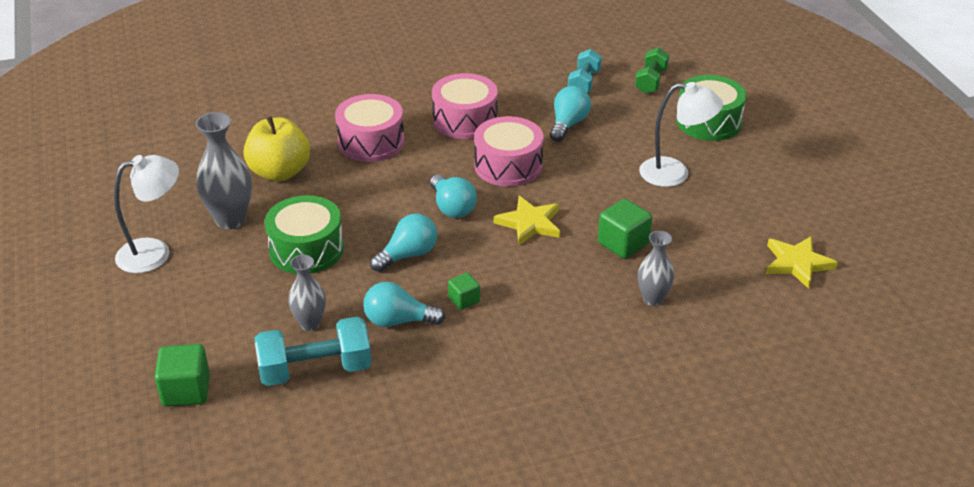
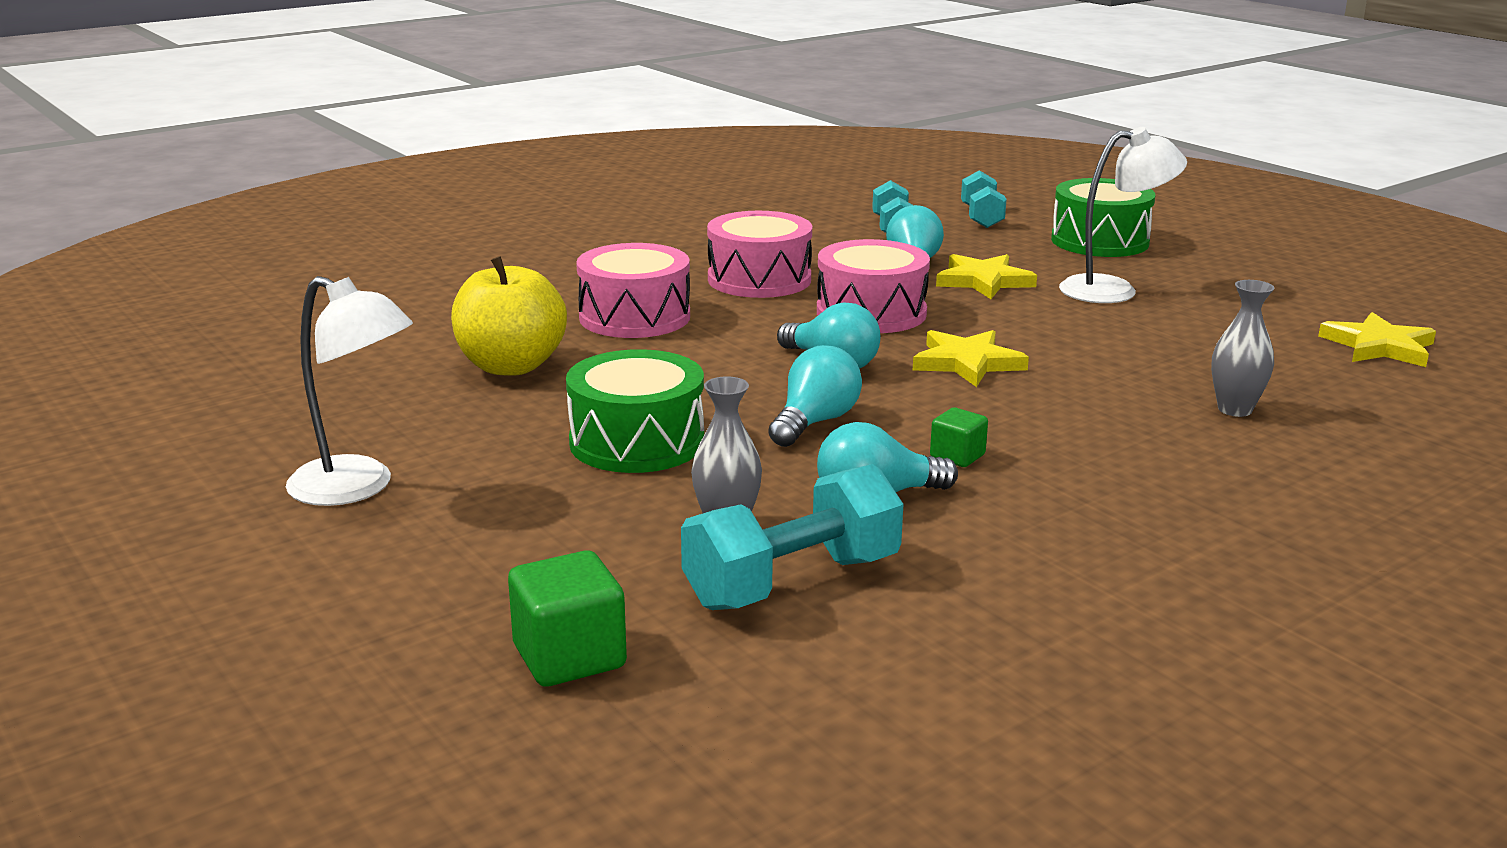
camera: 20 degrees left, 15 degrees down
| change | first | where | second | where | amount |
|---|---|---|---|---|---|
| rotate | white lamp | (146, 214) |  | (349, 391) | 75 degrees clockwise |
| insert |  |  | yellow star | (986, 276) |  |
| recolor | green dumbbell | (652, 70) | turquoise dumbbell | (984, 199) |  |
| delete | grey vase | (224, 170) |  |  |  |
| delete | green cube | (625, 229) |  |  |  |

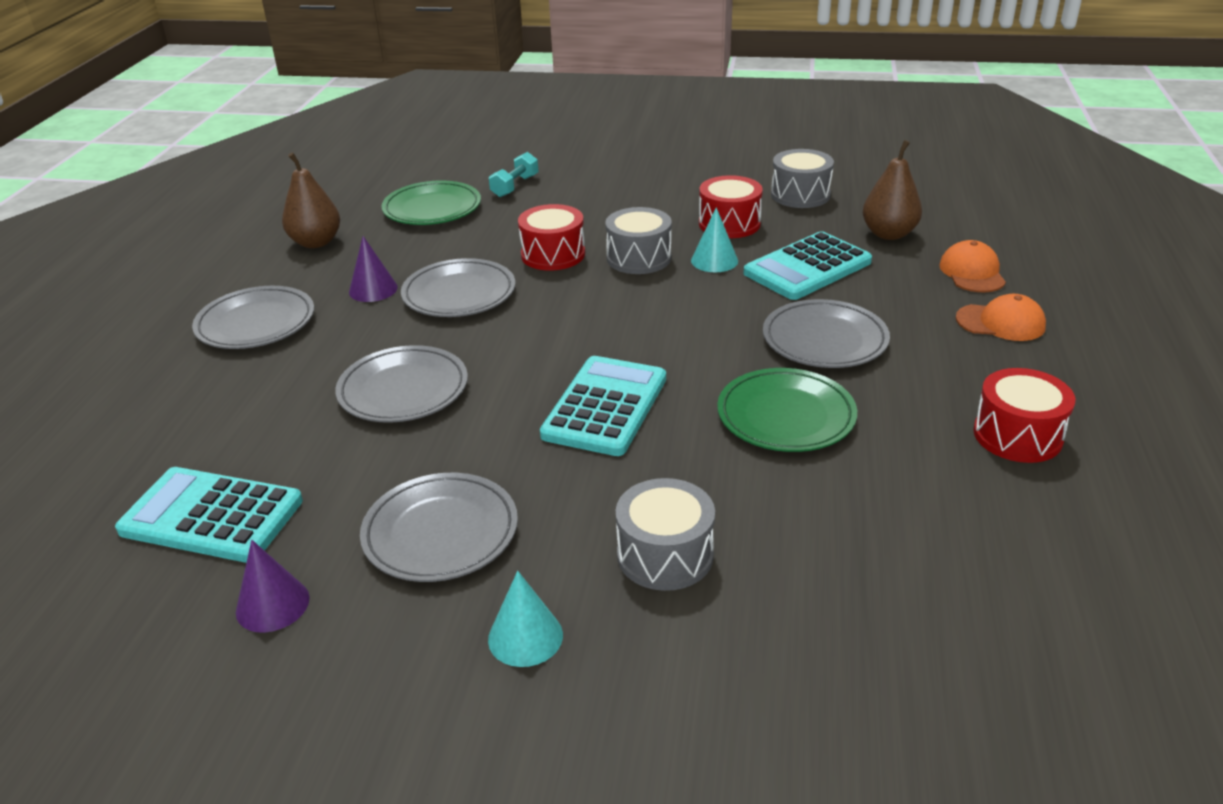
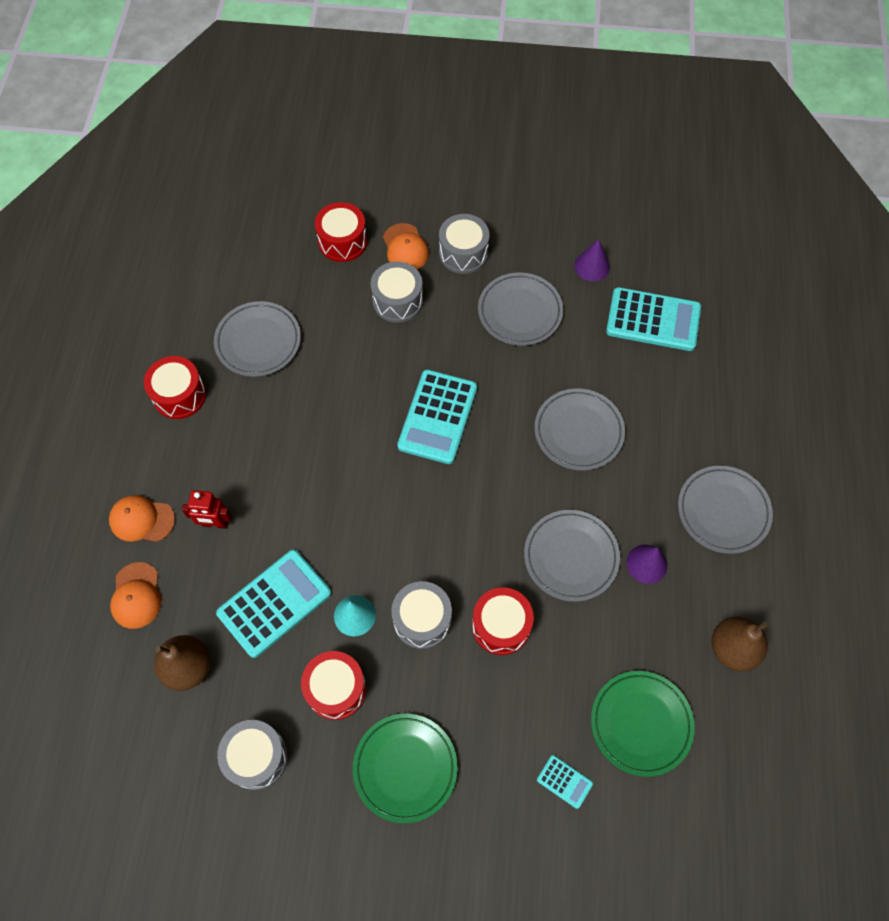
camera: 175 degrees right, 30 degrees up
| change | first | where | second | where | amount |
|---|---|---|---|---|---|
| insert |  |  | red robot | (207, 509) |  |
| move | grey plate | (826, 333) |  | (257, 339) |  |
| insert |  |  | red drum | (341, 232) |  |
| move | green plate | (787, 410) |  | (405, 768) |  |
| insert |  |  | orange cap | (406, 246) |  |
| replace | turquoise cone | (525, 619) | grey drum | (464, 244) |  |
| replace | turquoise dumbbell | (514, 174) | turquoise calculator | (565, 782) |  |

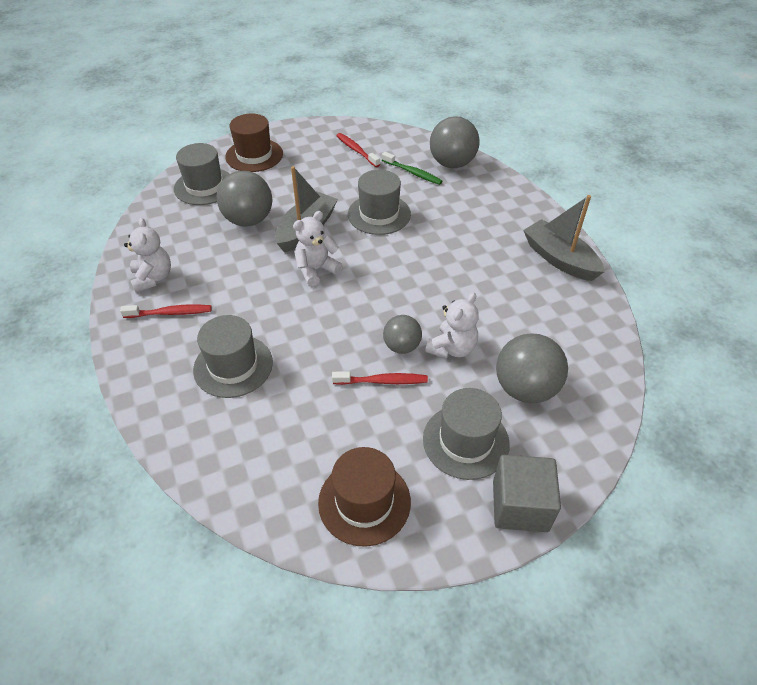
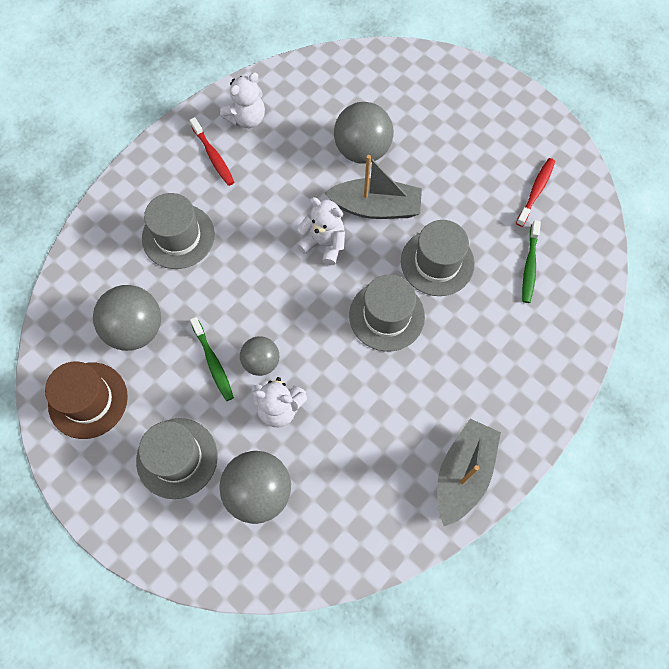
camera: 65 degrees right, 20 degrees up
| change | first | where | second | where | amount |
|---|---|---|---|---|---|
| move | grey ball | (455, 142) |  | (127, 318) |  |
| recolor | red toothbrush | (380, 378) | green toothbrush | (212, 359) |  |
| move | grey hat | (202, 174) |  | (387, 313) |  |
| delete | brown hat | (254, 142) |  |  |  |
| delete | grey cube | (527, 493) |  |  |  |

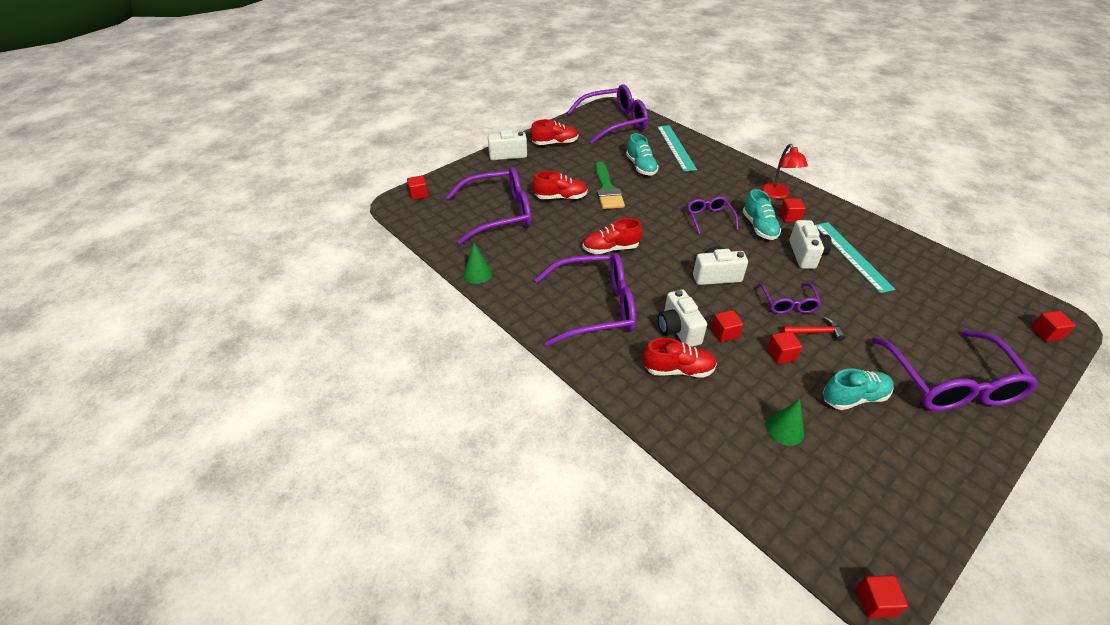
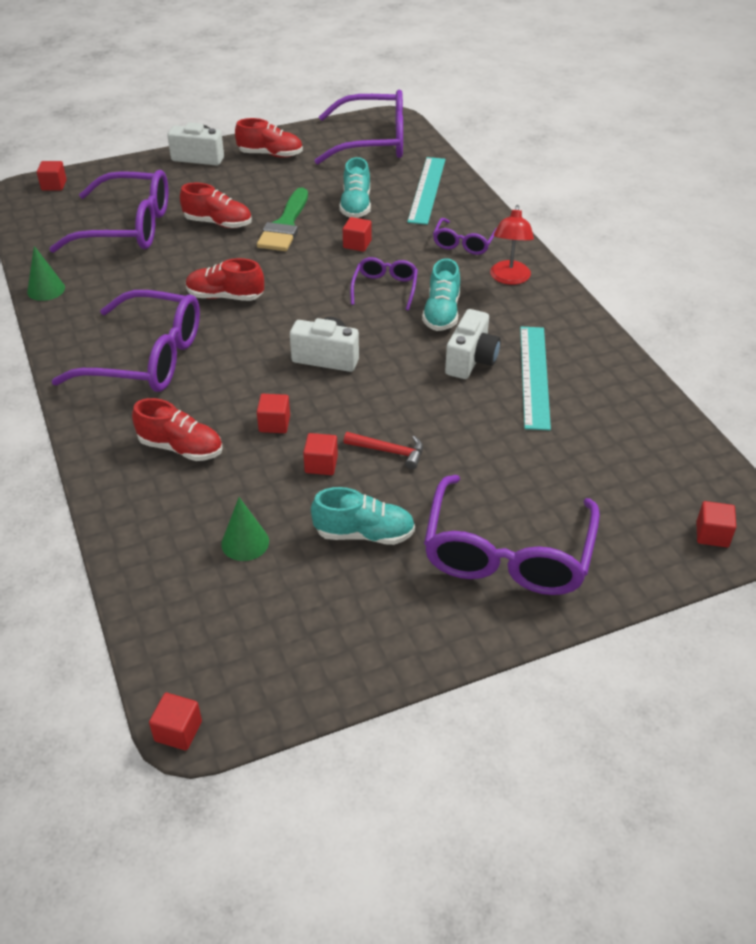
camera: 20 degrees right, 0 degrees up
| change | first | where | second | where | amount |
|---|---|---|---|---|---|
| move | red cube | (793, 210) |  | (357, 234) |  |
| move | purple glasses | (790, 298) |  | (465, 236) |  |
| delete | white camera | (682, 318) |  |  |  |

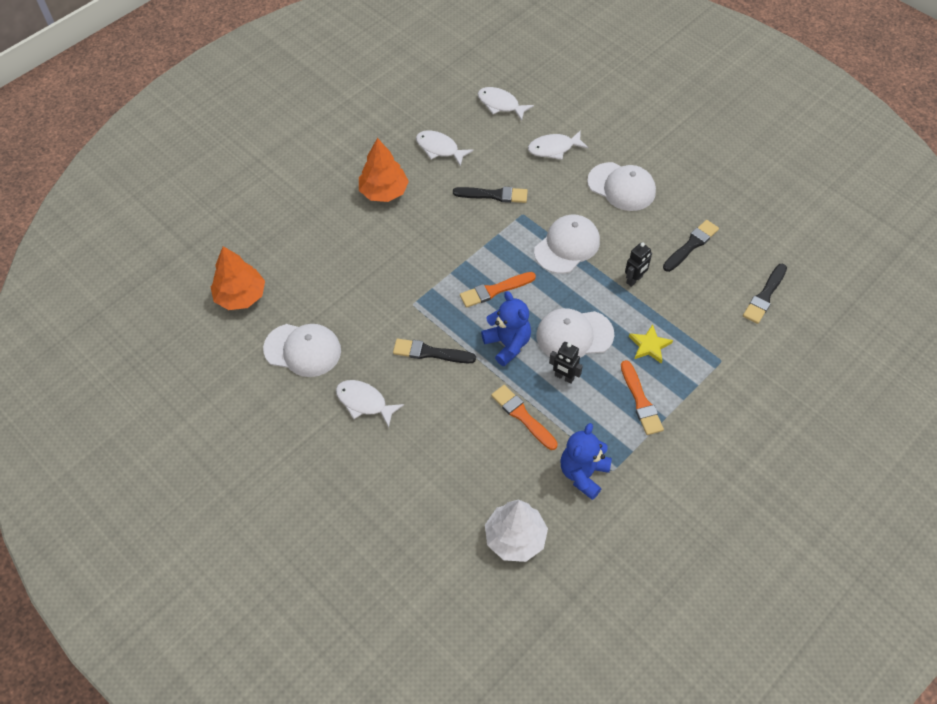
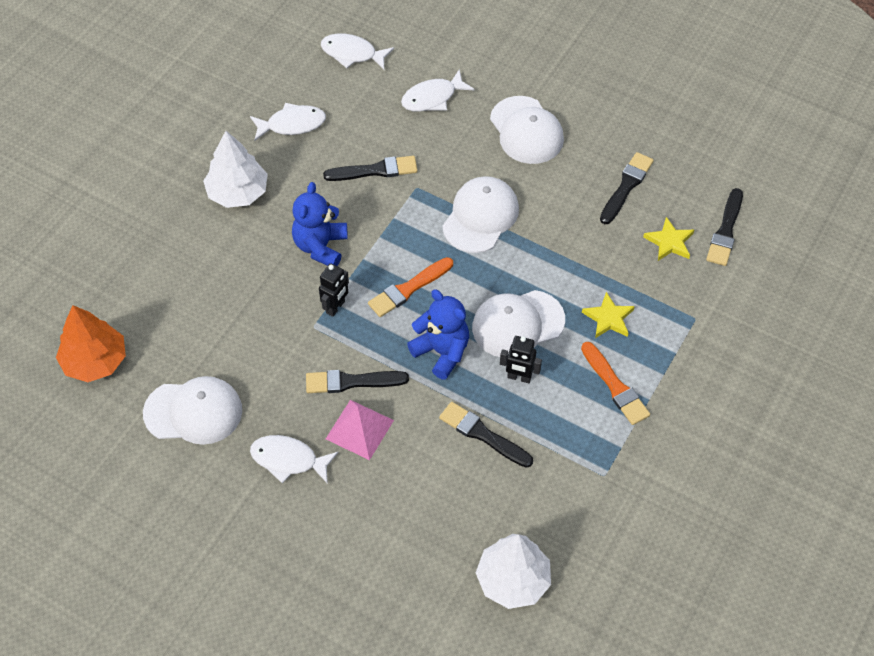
camera: 15 degrees left, 0 degrees up
| change | first | where | second | where | amount |
|---|---|---|---|---|---|
| recolor | orange tree | (384, 170) | white tree | (235, 169) |  |
| rotate | white fish | (445, 148) |  | (288, 122) | 150 degrees clockwise |
| move | blue teddy bear | (586, 461) |  | (320, 224) |  |
| move | black robot | (638, 264) |  | (334, 290) |  |
| insert |  |  | pink pyramid | (360, 430) |  |
| recolor | orange brush | (524, 417) | black brush | (486, 435) |  |
| rotate | white cap | (621, 186) |  | (527, 130) | 45 degrees clockwise |
| insert |  |  | yellow star | (668, 239) |  |

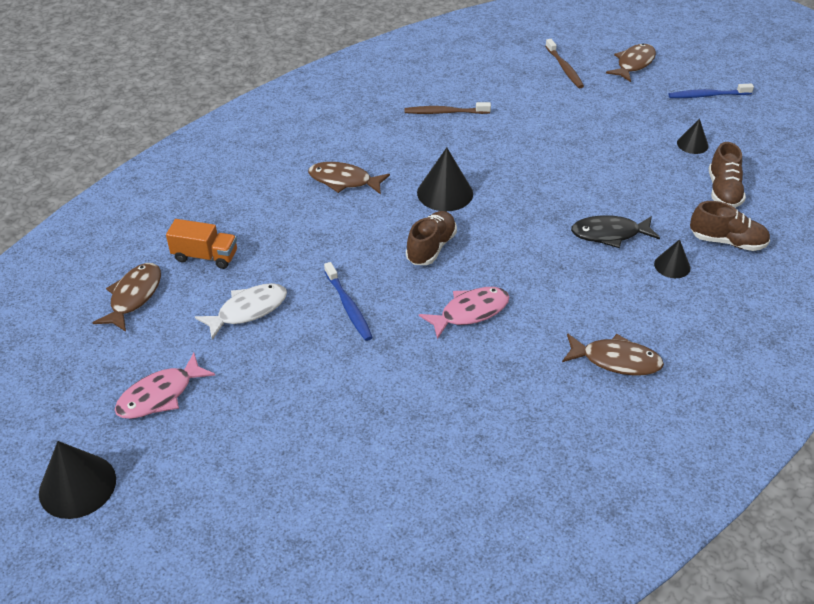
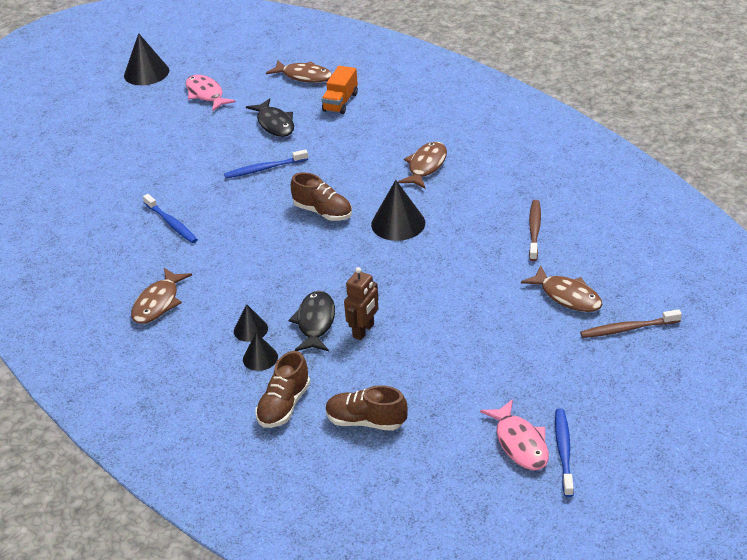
camera: 100 degrees right, 5 degrees down
| change | first | where | second | where | amount |
|---|---|---|---|---|---|
| insert |  |  | blue toothbrush | (170, 218) |  |
| move | black cone | (693, 136) |  | (251, 323) |  |
| recolor | white fish | (241, 311) | black fish | (270, 117) |  |
| insert |  |  | brown robot | (361, 303) |  |
| move | pink fish | (464, 313) |  | (514, 434) |  |
| move | brown fish | (631, 63) |  | (562, 288) |  |

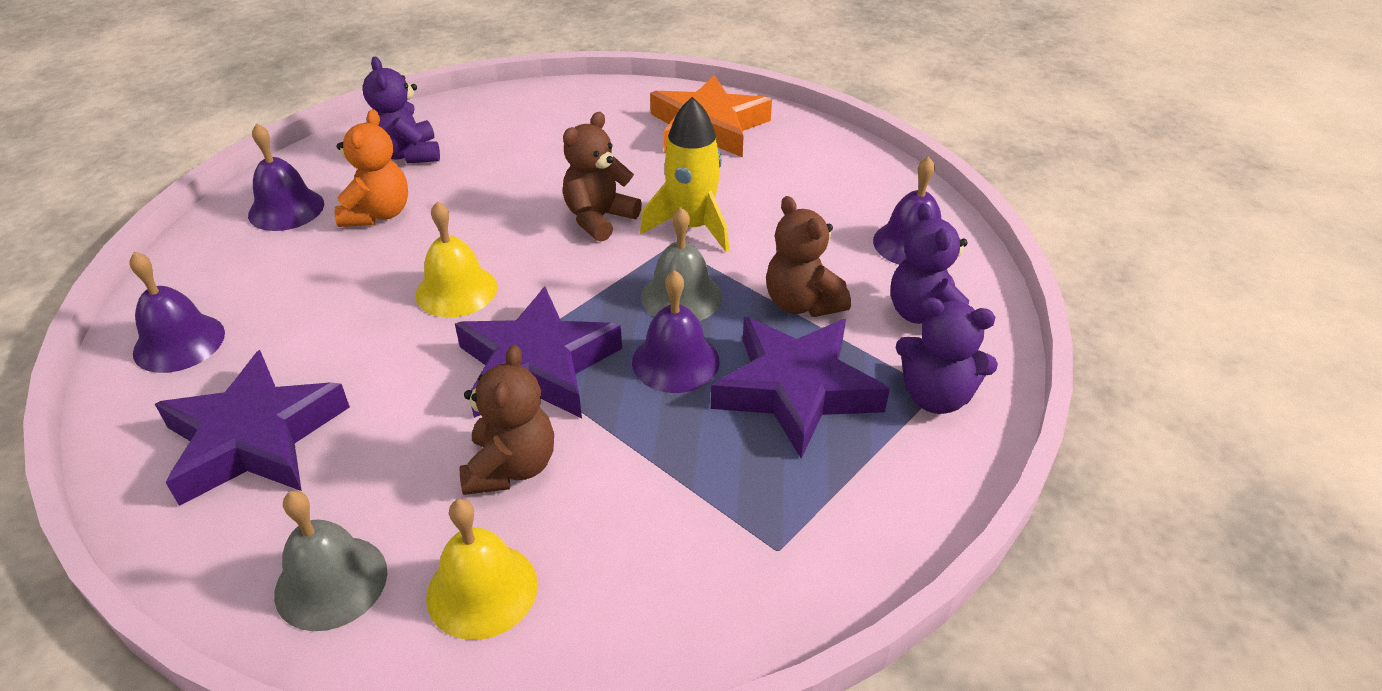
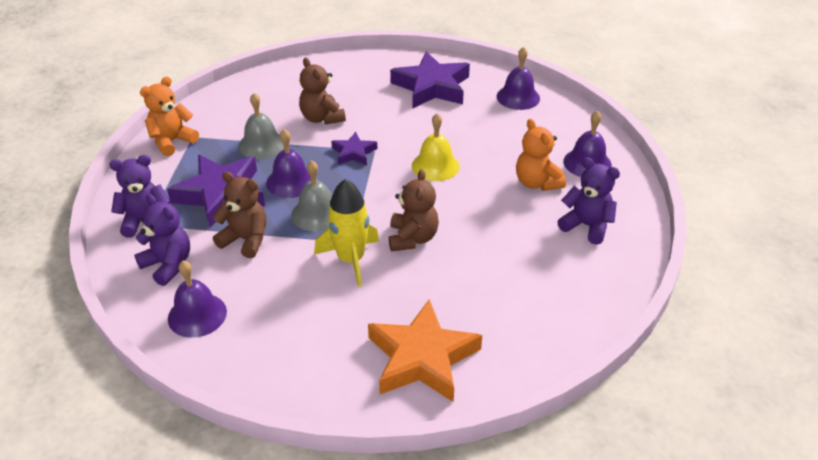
camera: 145 degrees right, 0 degrees up
| change | first | where | second | where | amount |
|---|---|---|---|---|---|
| insert |  |  | orange teddy bear | (169, 116) |  |
| move | grey bell | (330, 561) |  | (261, 126) |  |
| resize | purple star | (538, 353) |  | (354, 148) | x0.52 |
| delete | yellow bell | (482, 569) |  |  |  |

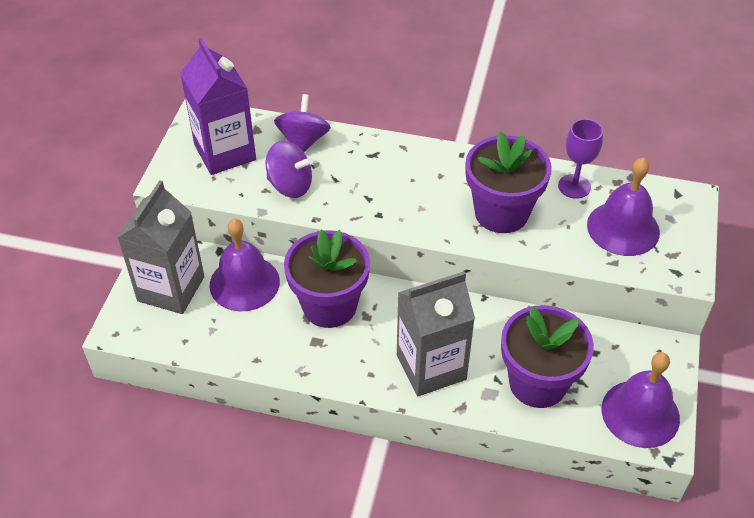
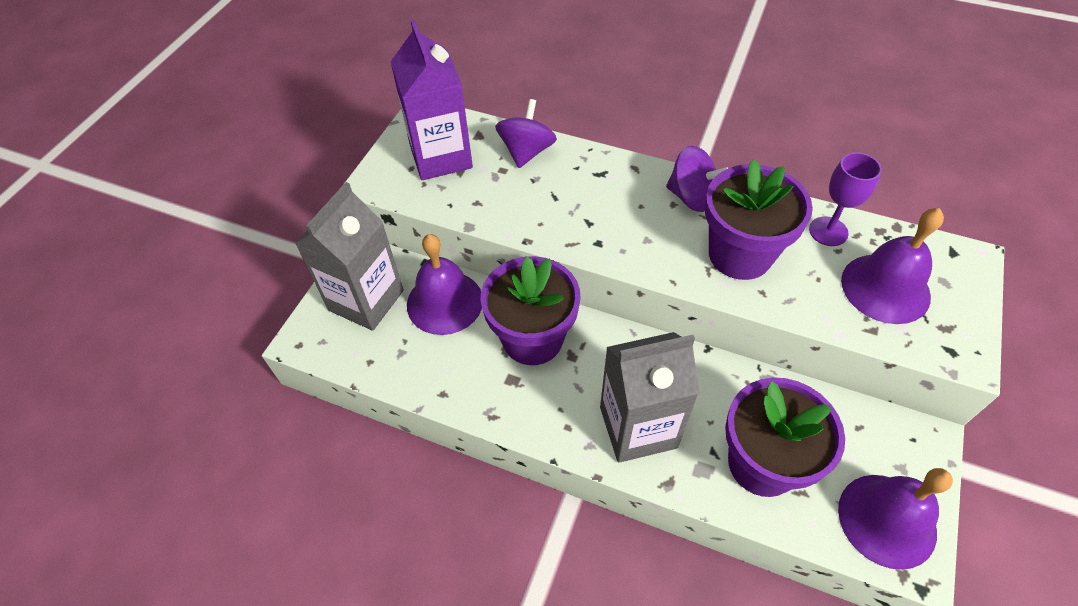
camera: 10 degrees right, 5 degrees up
| change | first | where | second | where | amount |
|---|---|---|---|---|---|
| move | purple spinning top | (289, 169) |  | (697, 179) |  |

